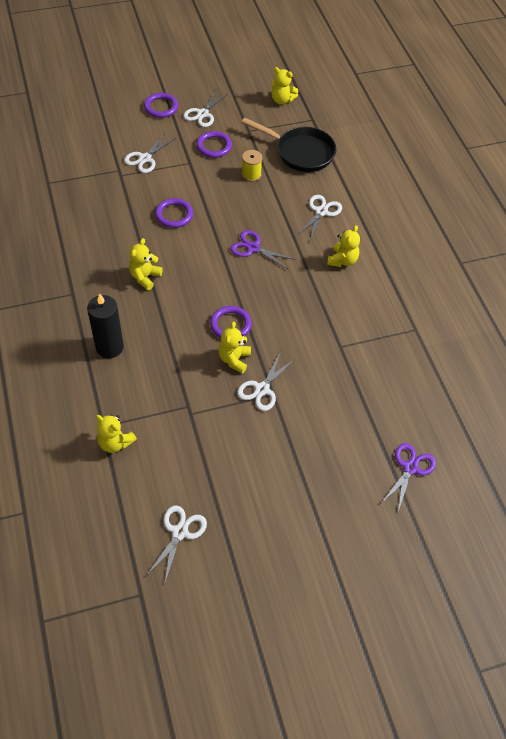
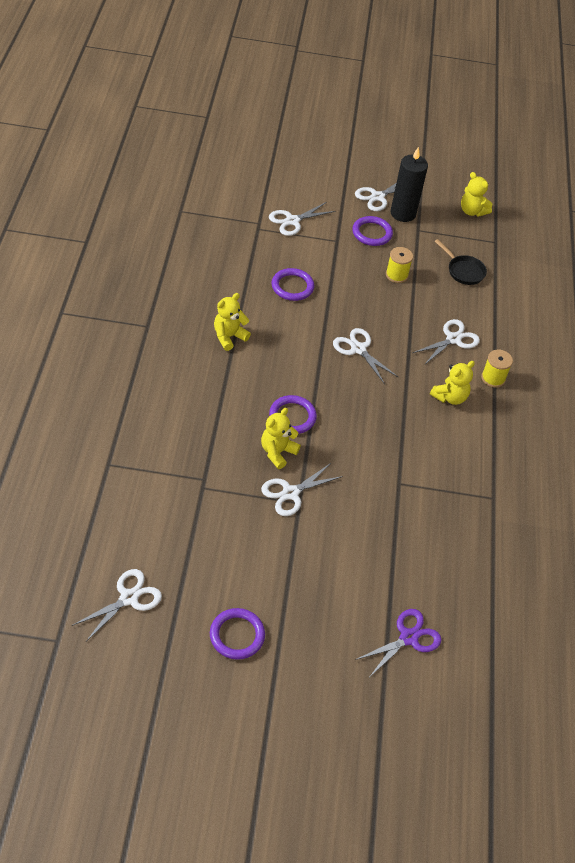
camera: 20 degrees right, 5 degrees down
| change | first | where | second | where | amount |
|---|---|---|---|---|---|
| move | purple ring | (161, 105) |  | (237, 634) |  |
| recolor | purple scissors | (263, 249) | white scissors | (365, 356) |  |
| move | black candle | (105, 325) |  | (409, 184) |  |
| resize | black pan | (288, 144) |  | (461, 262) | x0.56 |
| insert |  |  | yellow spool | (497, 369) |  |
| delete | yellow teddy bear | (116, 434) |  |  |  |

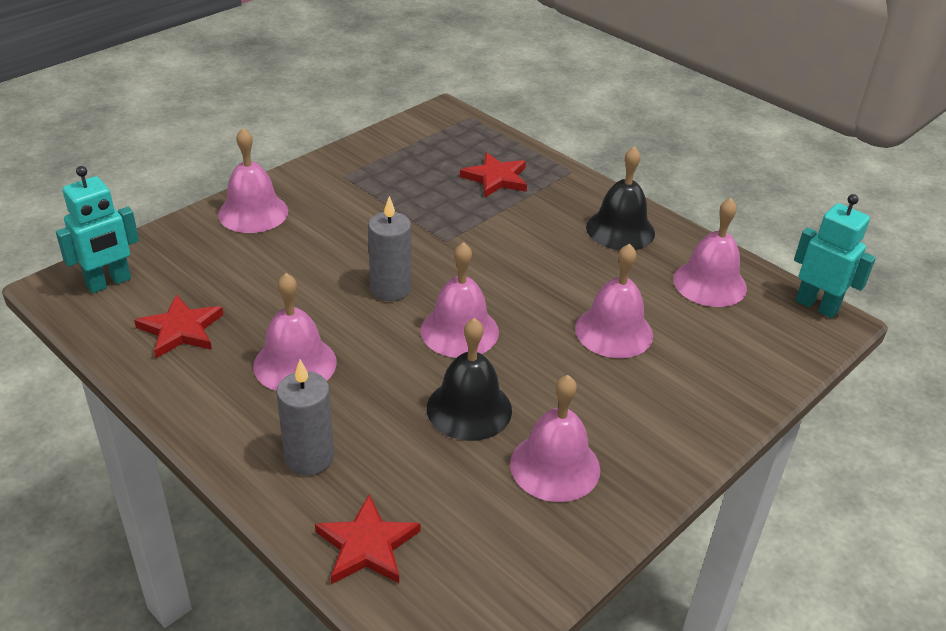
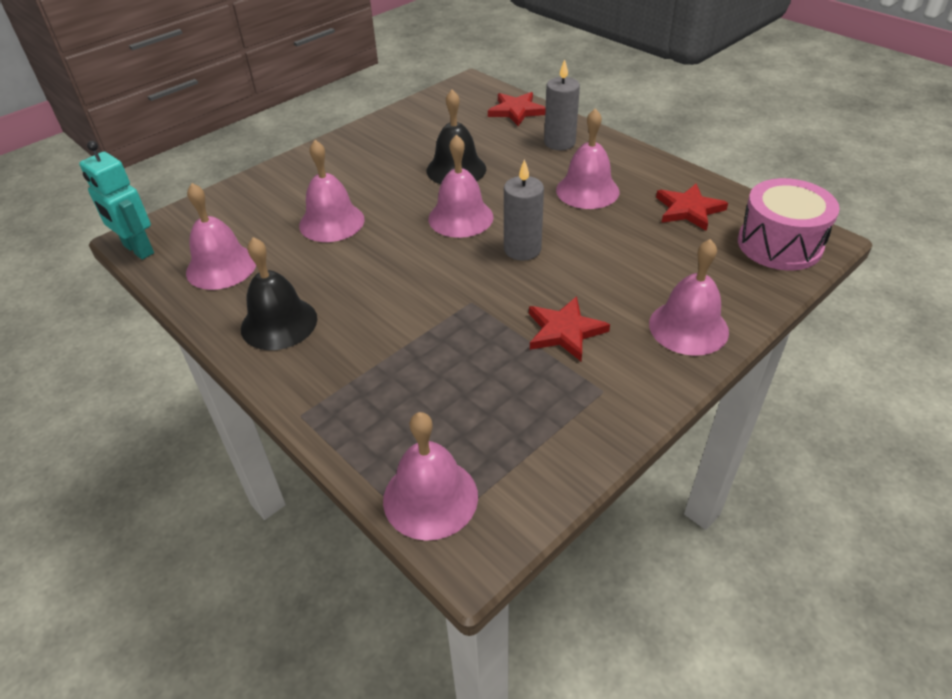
camera: 175 degrees left, 5 degrees up
| change | first | where | second | where | amount |
|---|---|---|---|---|---|
| move | pink bell | (555, 438) |  | (430, 476) |  |
| move | red star | (493, 174) |  | (569, 328) |  |
| replace | turquoise robot | (97, 229) | pink drum | (789, 224) |  |

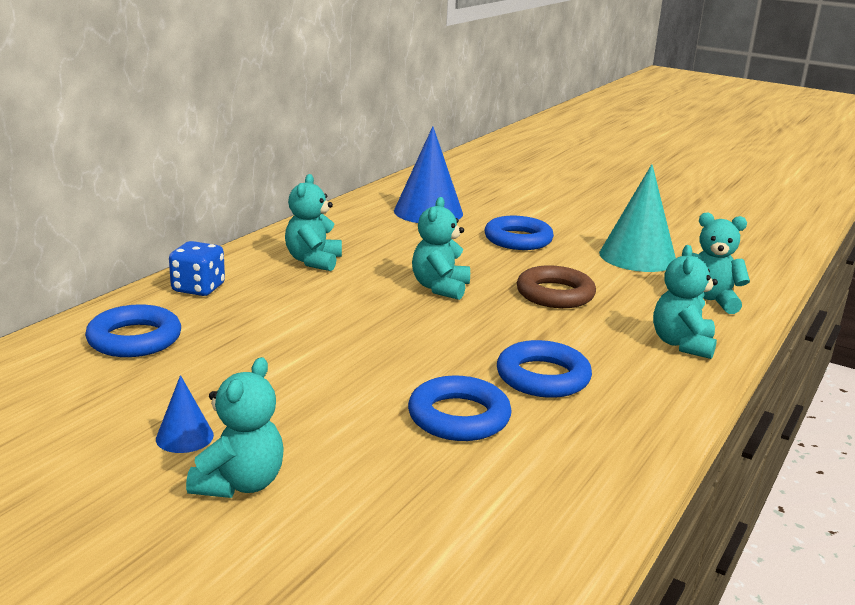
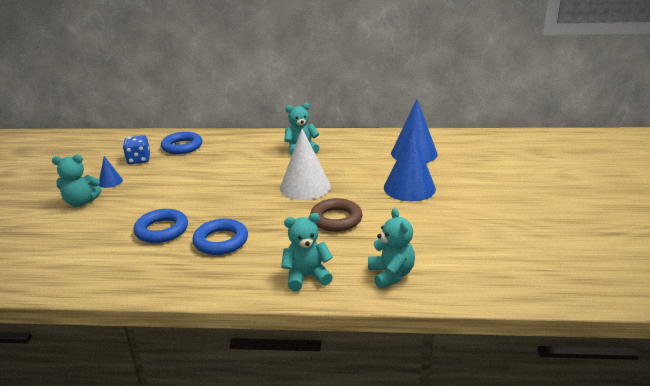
camera: 65 degrees right, 5 degrees up
| change | first | where | second | where | amount |
|---|---|---|---|---|---|
| move | blue dice | (197, 268) |  | (136, 149) |  |
| replace | turquoise teddy bear | (441, 248) | white cone | (305, 164) |  |
| replace | blue ring | (519, 233) | blue cone | (410, 164) |  |
| delete | turquoise cone | (637, 218) |  |  |  |

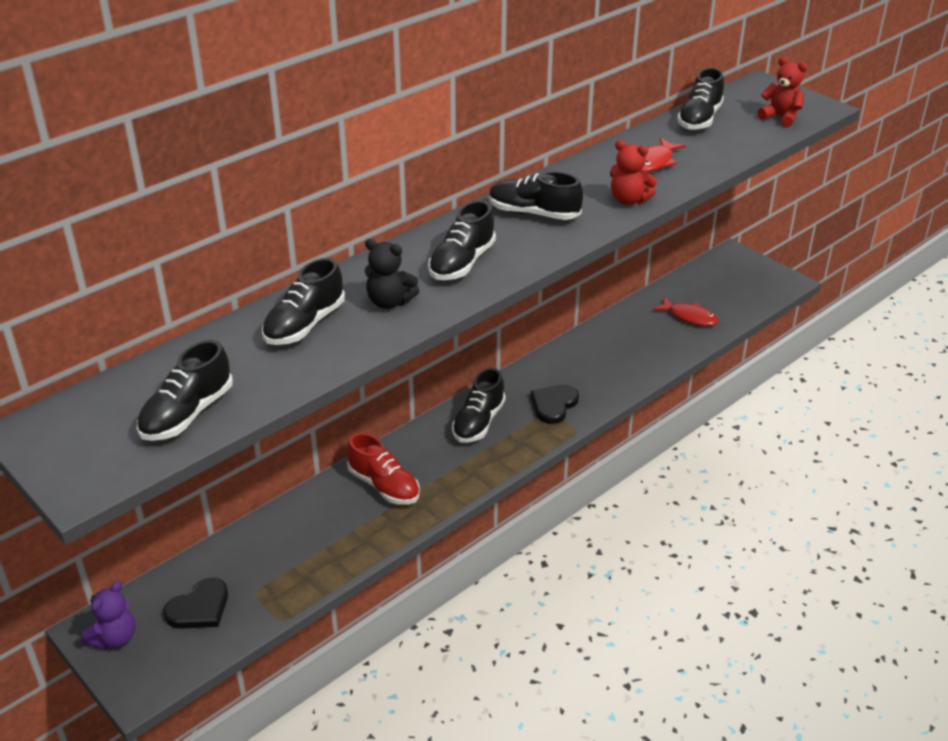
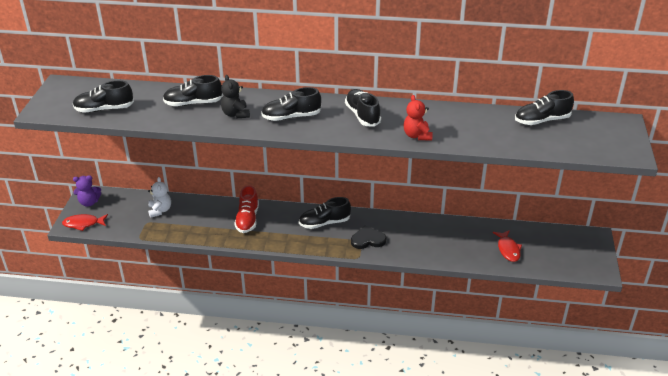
camera: 50 degrees right, 0 degrees up
| change | first | where | second | where | amount |
|---|---|---|---|---|---|
| move | red fish | (663, 155) |  | (85, 222) |  |
| insert |  |  | white teddy bear | (159, 197) |  |
| delete | black heart | (196, 603) |  |  |  |
| delete | red teddy bear | (782, 92) |  |  |  |

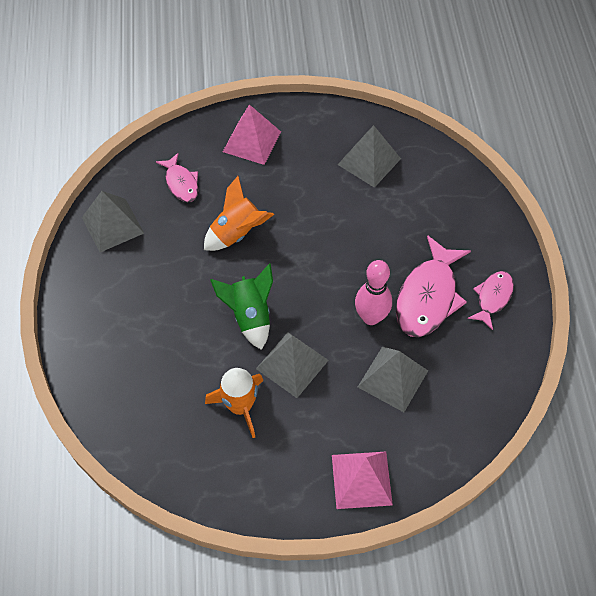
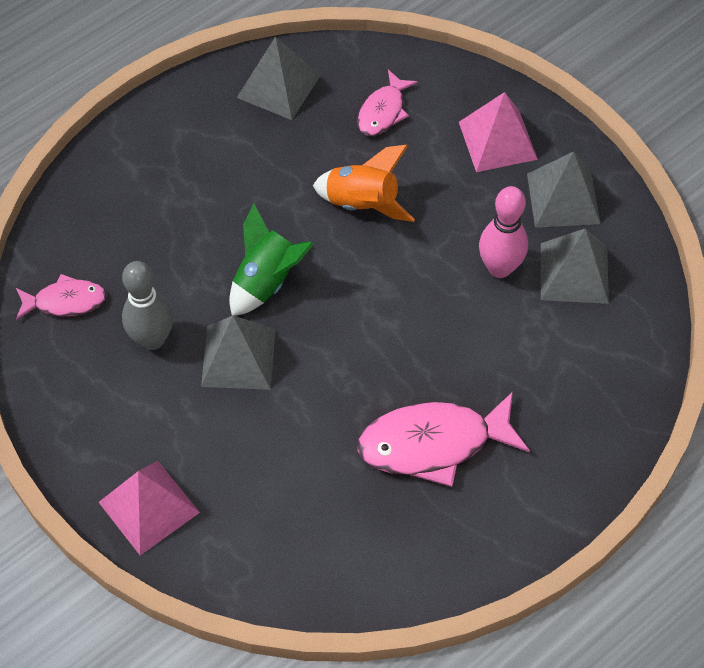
camera: 55 degrees right, 0 degrees up
| change | first | where | second | where | amount |
|---|---|---|---|---|---|
| move | pink fish | (491, 300) |  | (61, 297) |  |
| replace | orange rocket | (234, 403) | grey bowling pin | (147, 305) |  |
| move | pink bowling pin | (373, 292) |  | (503, 232) |  |
| move | grey pyramid | (393, 379) |  | (563, 189) |  |

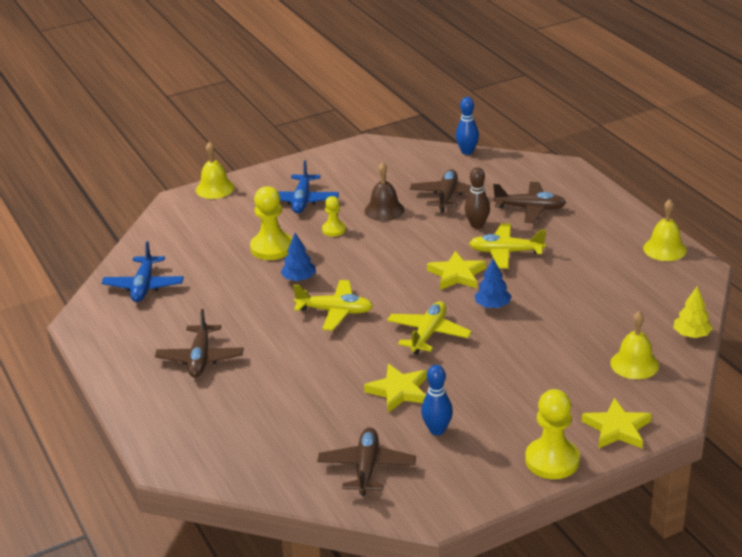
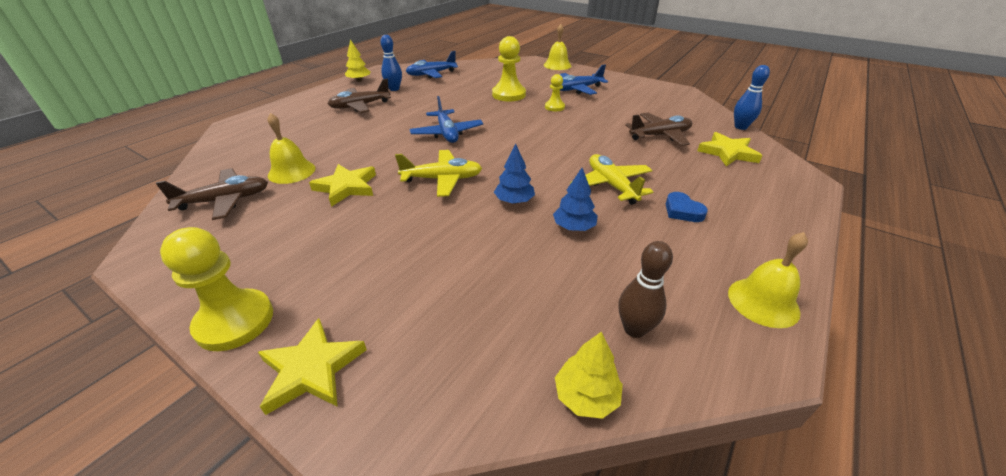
camera: 60 degrees right, 5 degrees up
| change | first | where | second | where | amount |
|---|---|---|---|---|---|
| move | yellow bell | (634, 345) |  | (291, 148) |  |
| insert |  |  | yellow tree | (357, 60) |  |
| move | blue bowling pin | (437, 400) |  | (391, 63) |  |
| recolor | yellow plane | (333, 305) | blue plane | (446, 119) |  |
| move | blue tree | (298, 257) |  | (575, 199) |  |
| move | brown bowling pin | (477, 198) |  | (645, 289) |  |
| insert |  |  | blue heart | (687, 207) |  |
| move | yellow star | (456, 270) |  | (730, 149) |  |
| delete | brown bell | (384, 191) |  |  |  |
| delete | brown plane | (529, 202) |  |  |  |

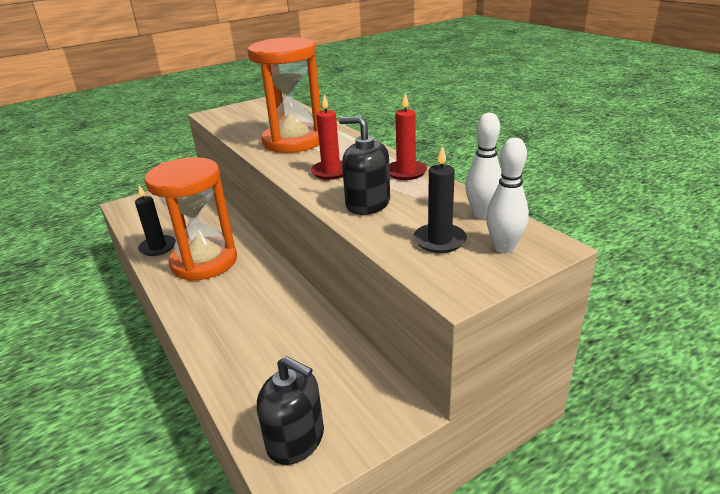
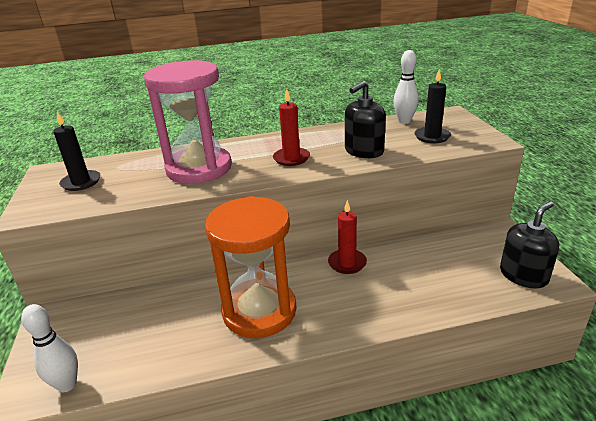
camera: 70 degrees left, 0 degrees up
| change | first | where | second | where | amount |
|---|---|---|---|---|---|
| move | white bowling pin | (507, 195) |  | (49, 348) |  |
| move | black candle | (155, 220) |  | (76, 151) |  |
| recolor | orange hourglass | (284, 95) | pink hourglass | (188, 122) |  |
| move | red candle | (408, 136) |  | (347, 237) |  |

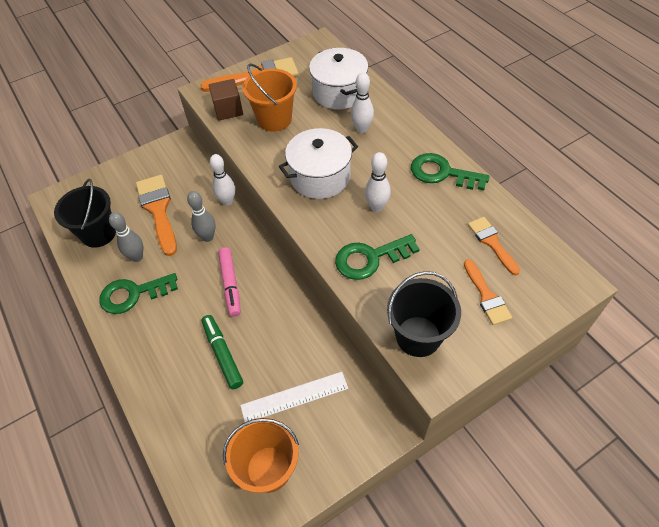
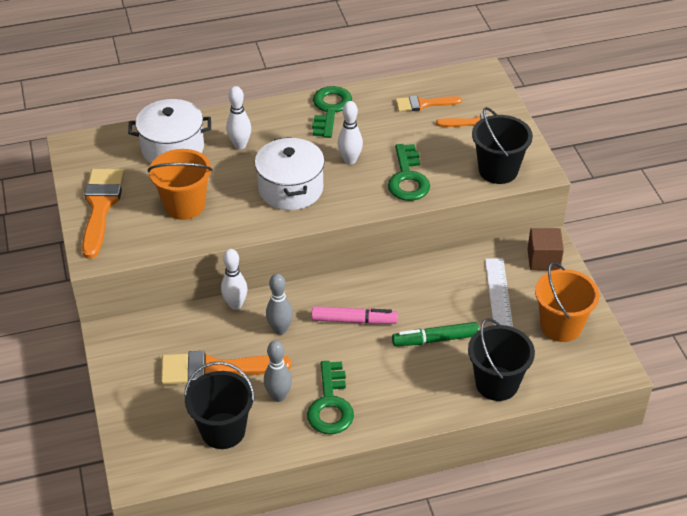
camera: 75 degrees left, 10 degrees down
| change | first | where | second | where | amount |
|---|---|---|---|---|---|
| rotate | green key | (450, 171) |  | (332, 112) | 150 degrees clockwise |
| insert |  |  | black bucket | (501, 359) |  |
| move | brown cube | (226, 100) |  | (546, 249) |  |

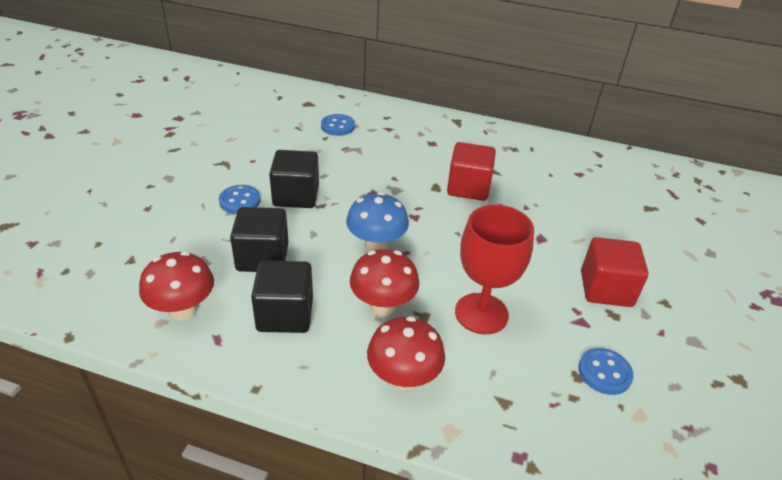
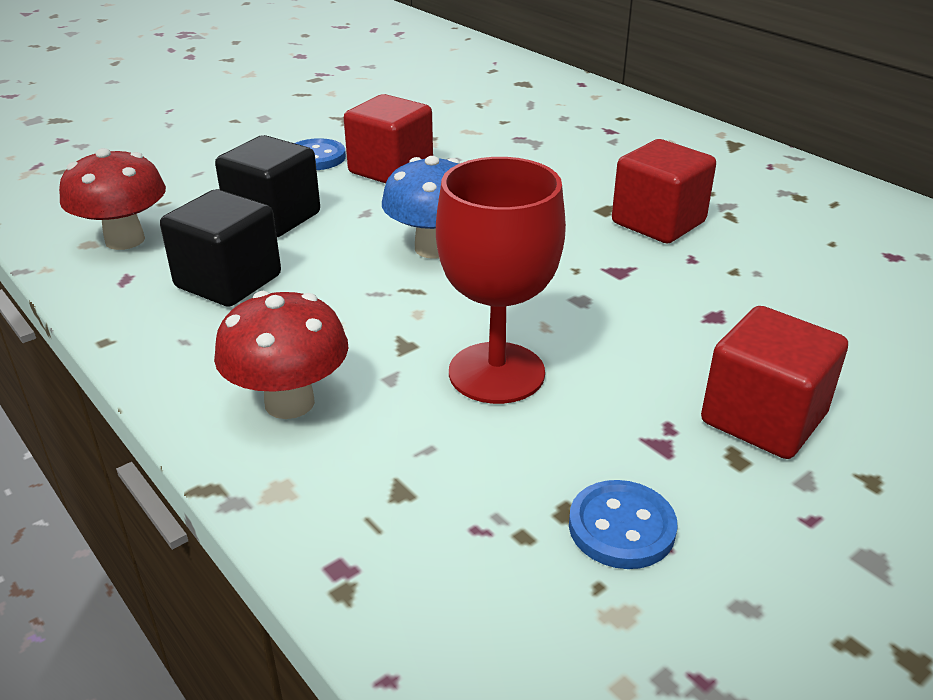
camera: 35 degrees right, 5 degrees down
| change | first | where | second | where | amount |
|---|---|---|---|---|---|
| recolor | black cube | (294, 179) | red cube | (388, 138) |  |
| delete | blue button | (338, 125) |  |  |  |
| delete | red mushroom | (384, 282) |  |  |  |

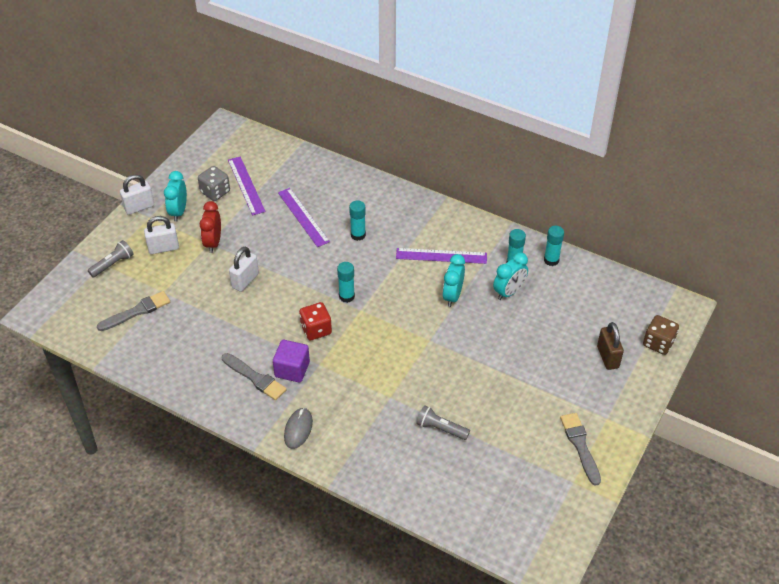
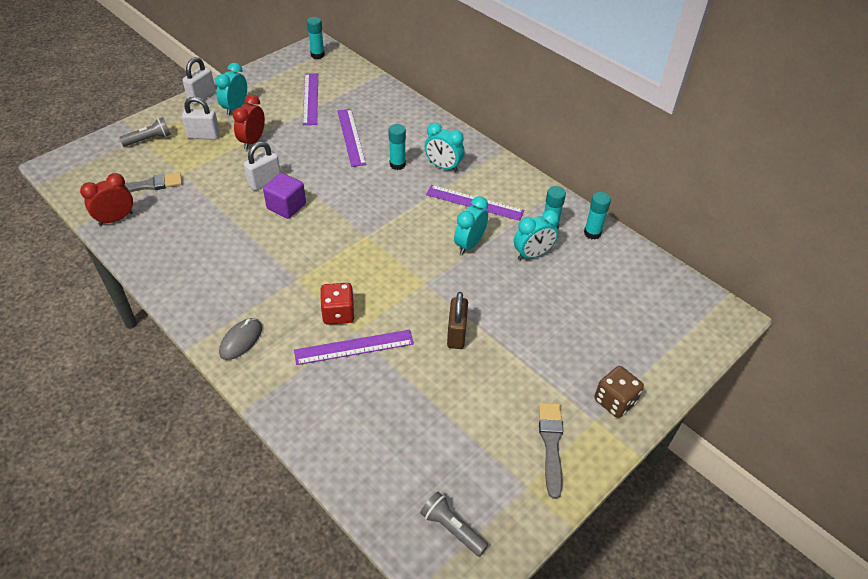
camera: 15 degrees right, 0 degrees up
| change | first | where | second | where | amount |
|---|---|---|---|---|---|
| insert |  |  | red clock | (106, 199) |  |
| rotate | white padlock | (137, 194) |  | (199, 80) | 45 degrees counterclockwise |
| move | purple cube | (291, 361) |  | (284, 196) |  |
| insert |  |  | purple ruler | (354, 347) |  |
| move | turquoise glue stick | (346, 282) |  | (316, 38) |  |
| move | red dice | (315, 321) |  | (337, 304) |  |
| move | grey flashlight | (443, 422) |  | (454, 523) |  |
| insert |  |  | turquoise clock | (445, 147) |  |
| move | brown padlock | (610, 346) |  | (457, 320) |  |
| move | brown dice | (661, 335) |  | (619, 392) |  |
| delete | grey dice | (214, 183) |  |  |  |
| delete | grey brush | (254, 376) |  |  |  |

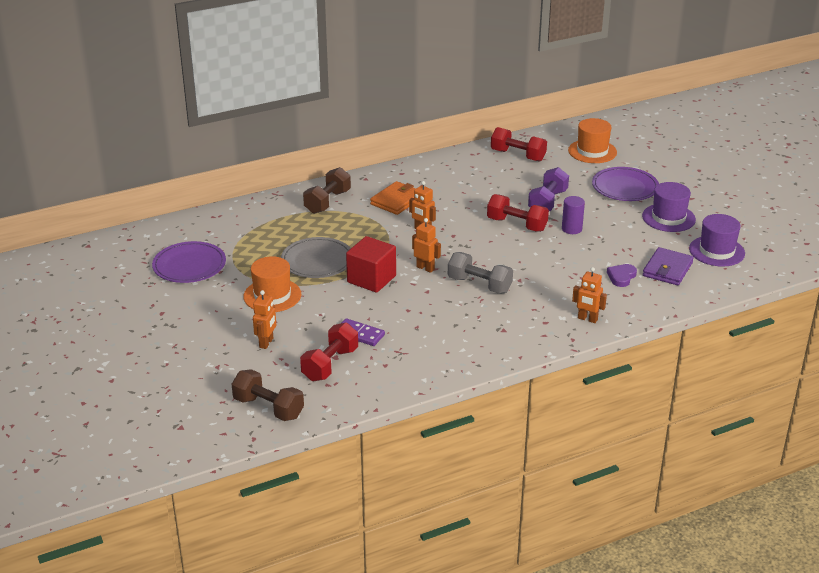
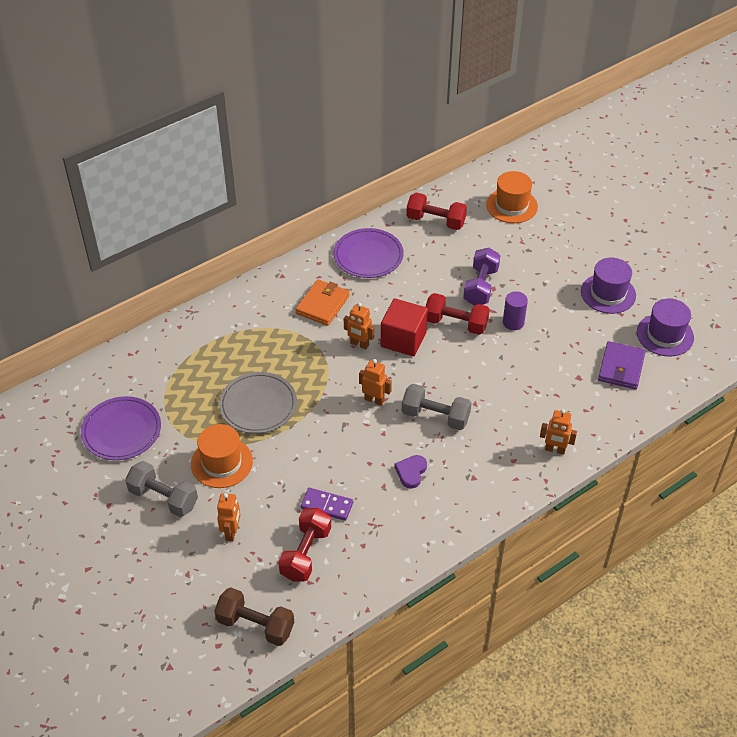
camera: 10 degrees left, 15 degrees up
| change | first | where | second | where | amount |
|---|---|---|---|---|---|
| insert |  |  | grey dumbbell | (161, 489) |  |
| move | purple plate | (625, 184) |  | (369, 253) |  |
| move | red cube | (371, 264) |  | (404, 327) |  |
| move | purple heart | (622, 275) |  | (411, 472) |  |
| delete | brown dumbbell | (327, 190) |  |  |  |

